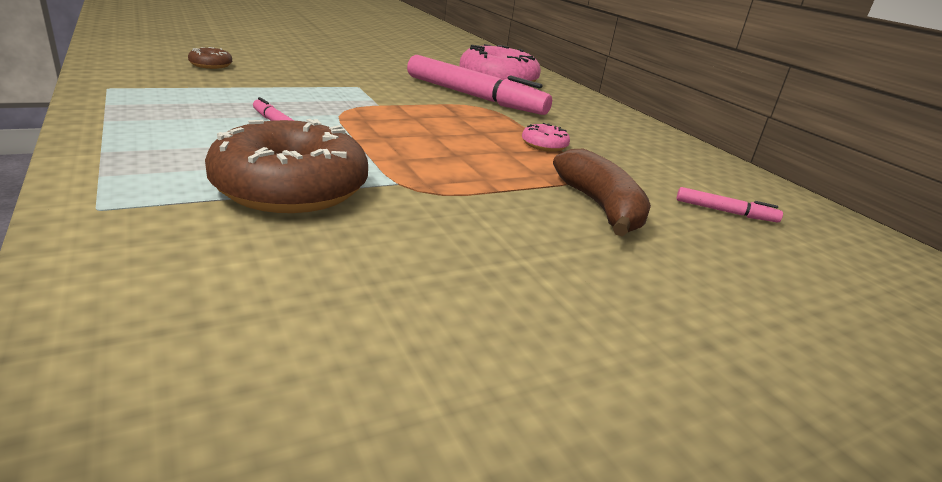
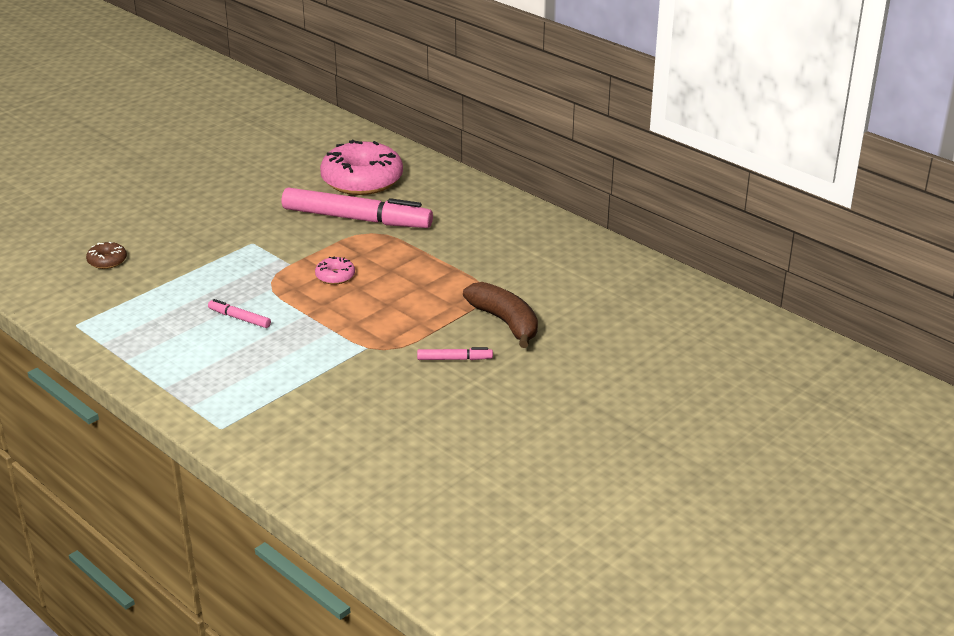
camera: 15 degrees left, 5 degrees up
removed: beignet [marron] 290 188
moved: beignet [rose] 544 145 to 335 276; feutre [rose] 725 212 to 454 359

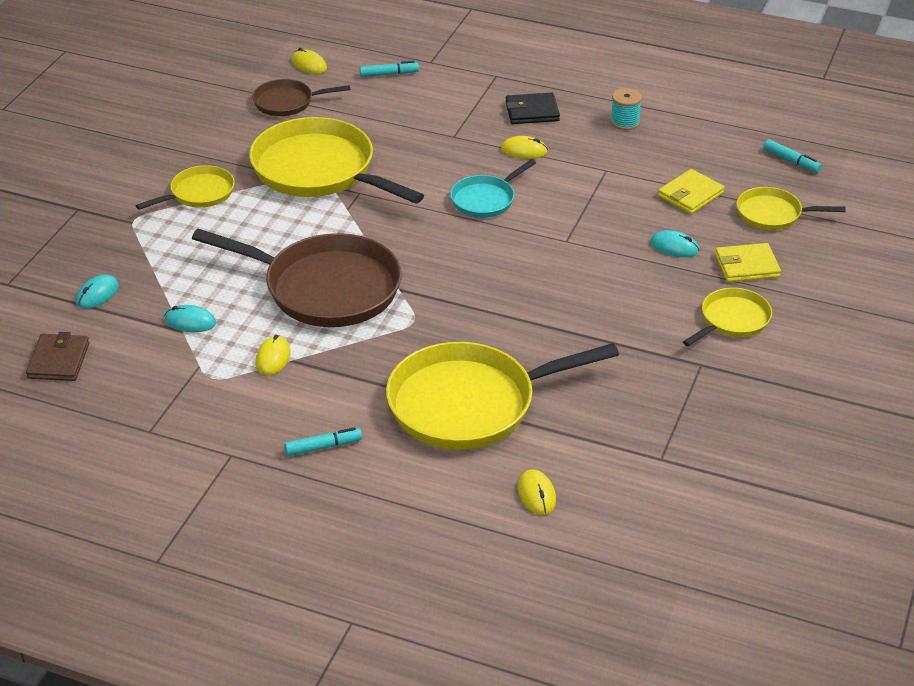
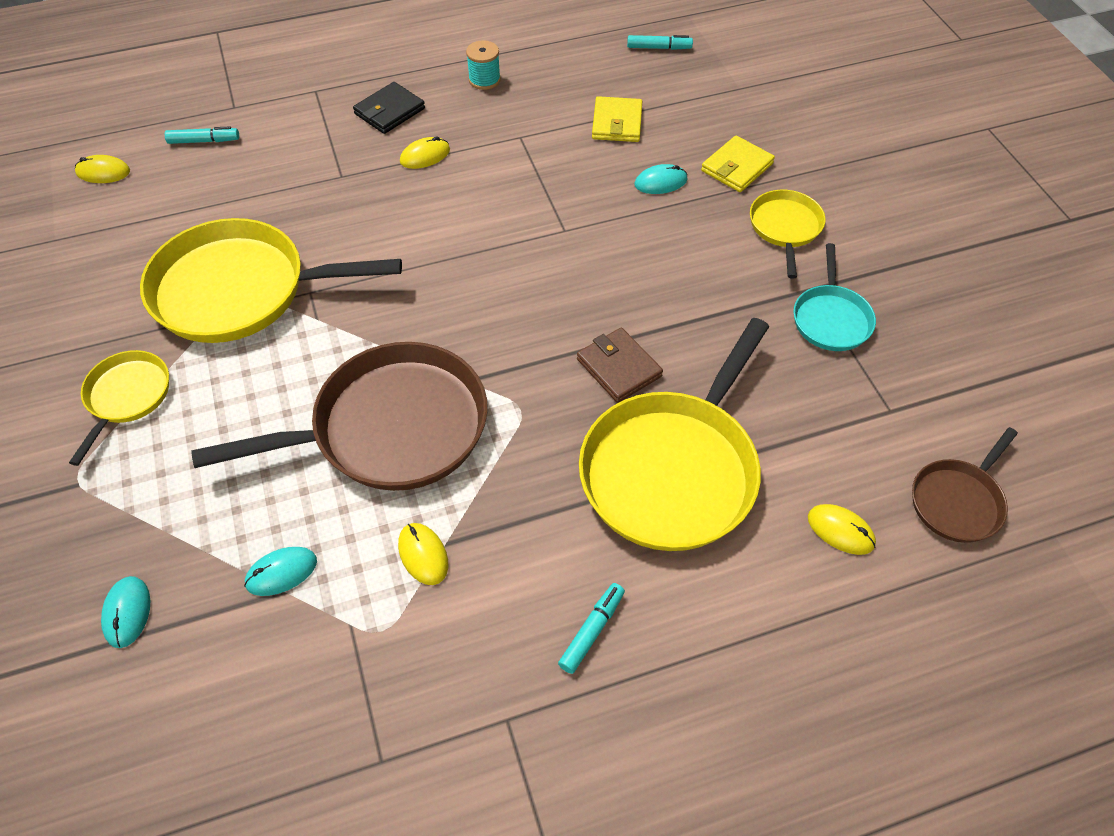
camera: 40 degrees left, 15 degrees up
removed: poêle [jaune] 773 214
moved: portefeuille [marron] 58 361 to 619 368; poêle [marron] 287 102 to 958 501; poêle [turquoise] 485 199 to 831 319
turned: feutre [turquoise] 389 74 = 204 141 45 degrees clockwise

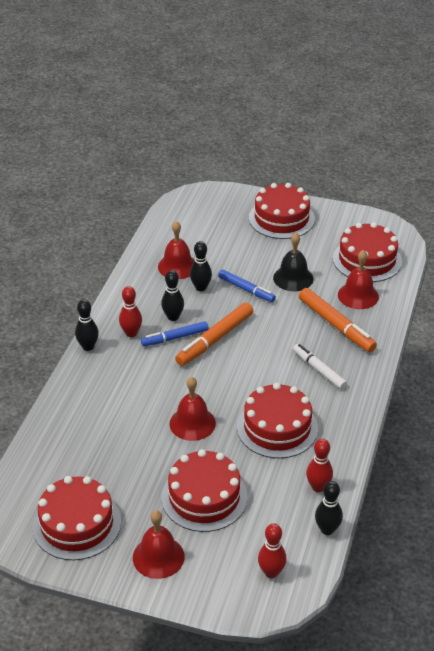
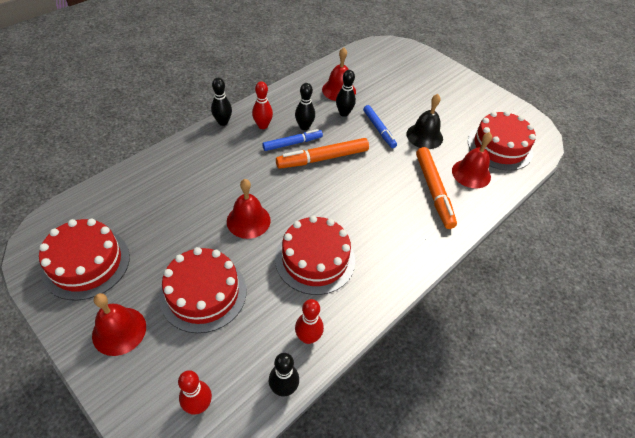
camera: 25 degrees right, 10 degrees up
removed: gâteau [rouge] 281 218; feutre [blanc] 319 370
turned: feutre [bleu] 175 338 = 292 143 150 degrees clockwise

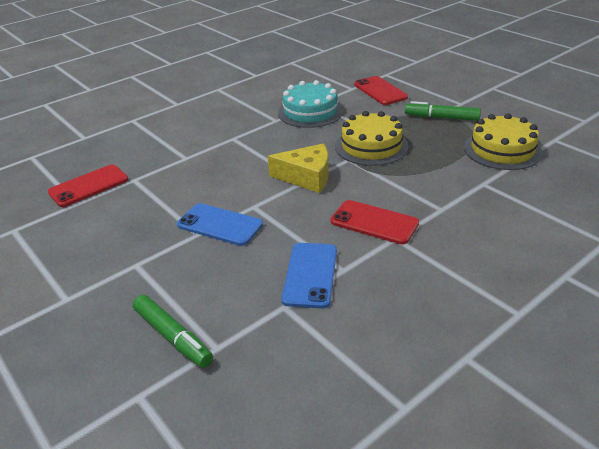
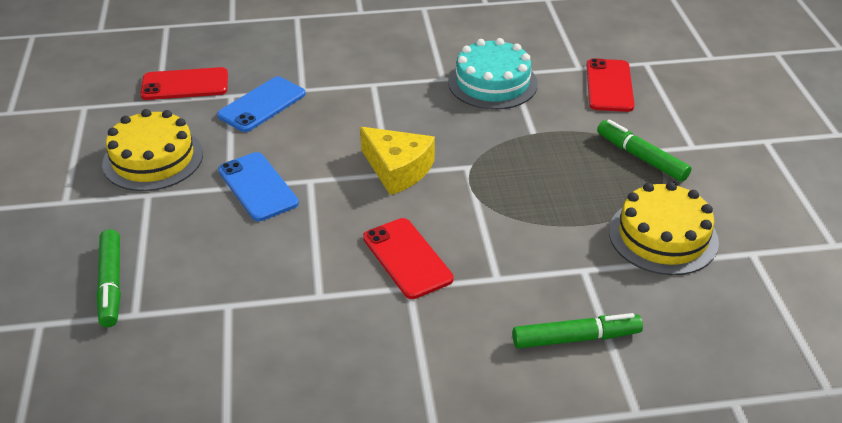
camera: 30 degrees right, 5 degrees up
added: feutre [vert] 576 338
moved: téléphone [bleu] 310 275 to 262 104; gâteau [jaune] 371 146 to 153 159

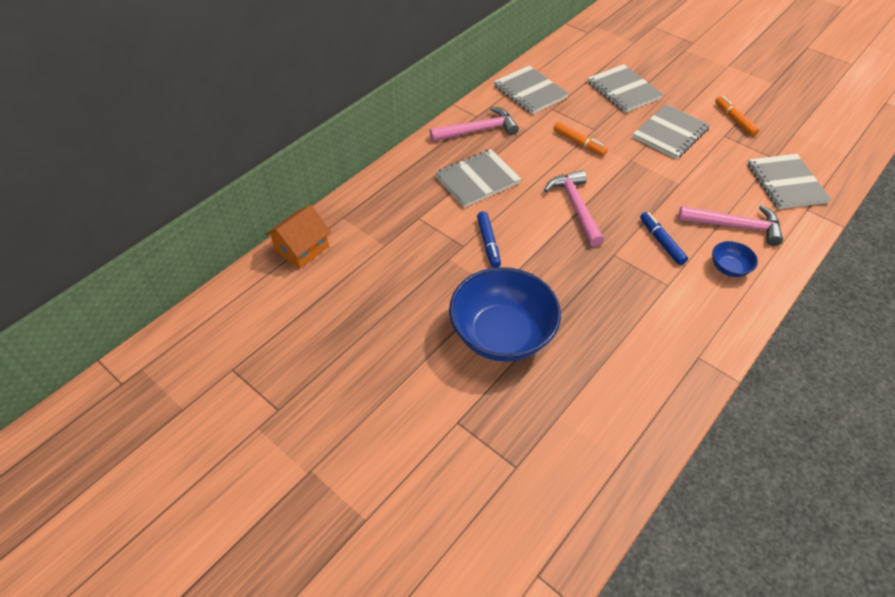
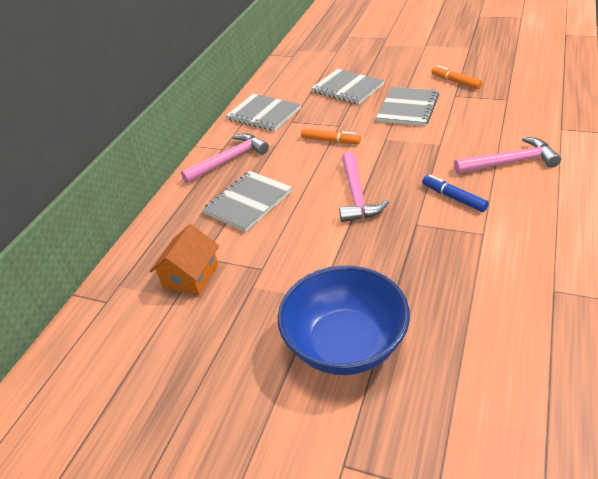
camera: 15 degrees left, 10 degrees down
removed: feutre [bleu] 488 243; bol [bleu] 729 268; carnet [gris] 785 183
moved: maison [orange] 302 248 to 191 276
turned: marteau [rose] 575 207 = 357 195 150 degrees counterclockwise

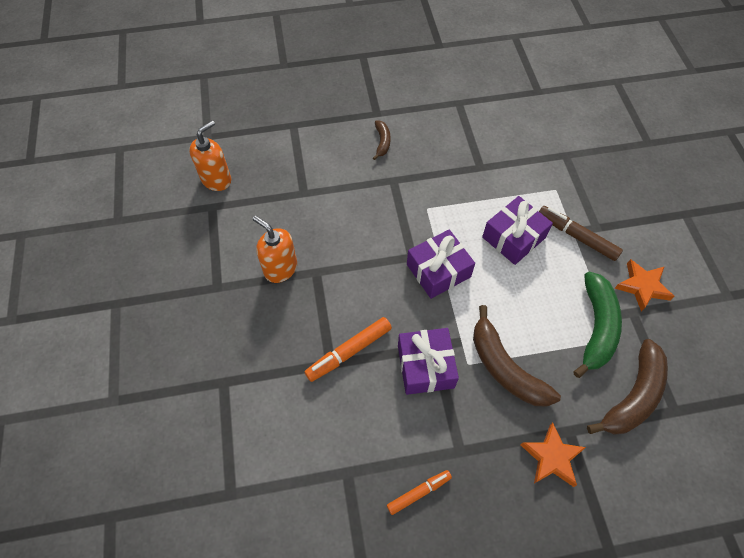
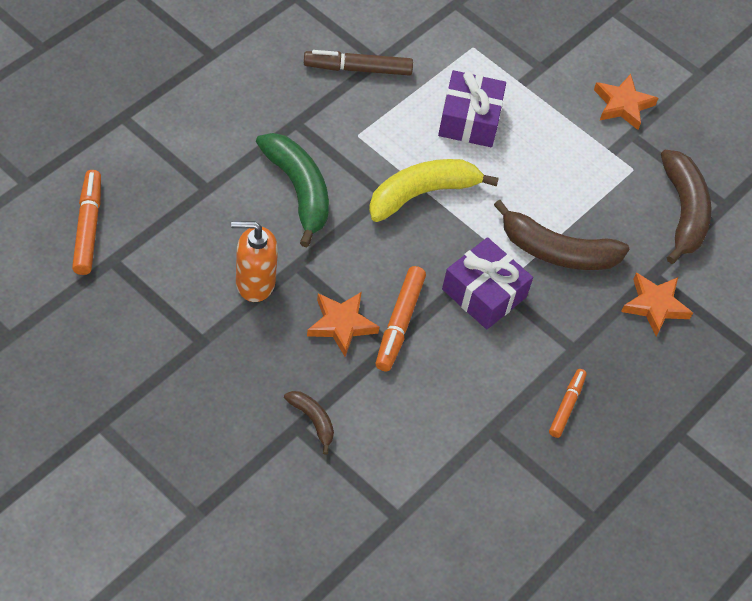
camera: 45 degrees left, 5 degrees down
added: étoile [orange] 341 325
moved: banane [marron] 382 142 to 312 420; feutre [marron] 576 236 to 357 69; banane [vert] 596 327 to 298 190
replaced: distributeur de savon [orange] 216 179 to feutre [orange] 88 227; cadeau [violet] 438 270 to banane [jaune] 422 194

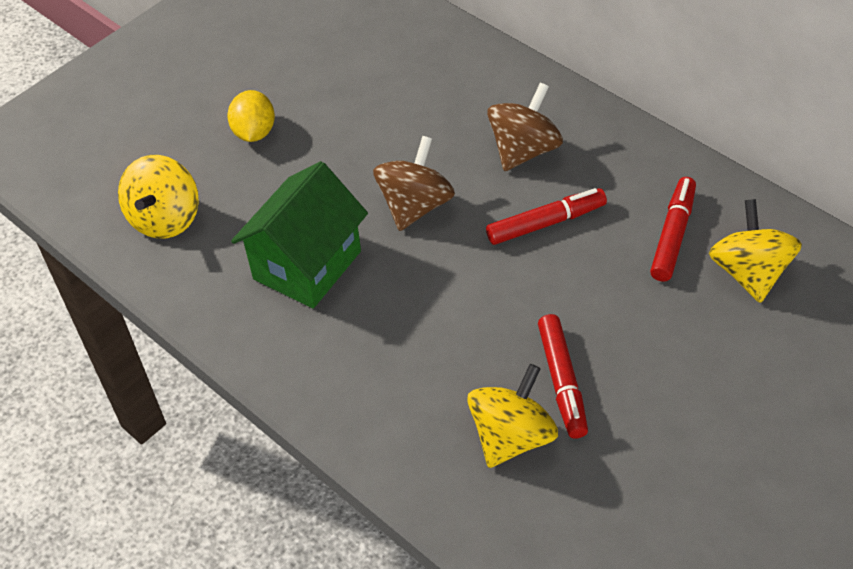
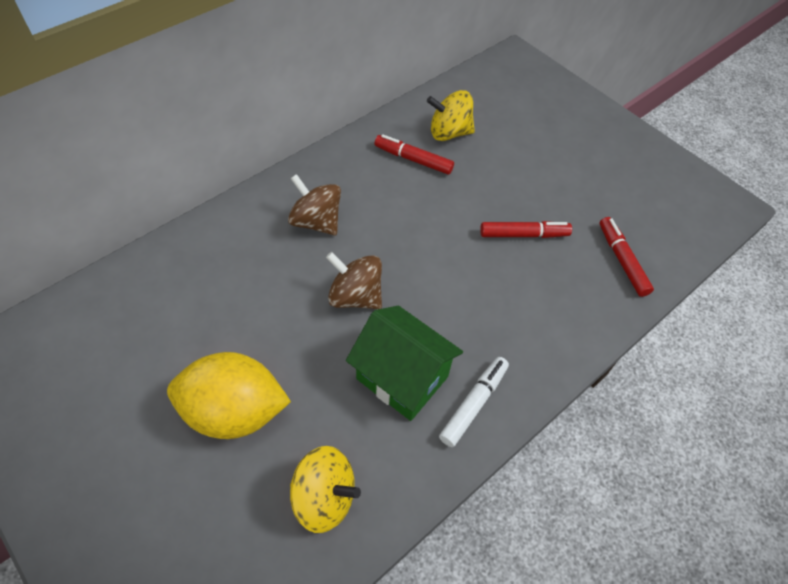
camera: 90 degrees left, 5 degrees up
removed: toupie [jaune] 511 437
added: feutre [blanc] 473 404
moved: feutre [rouge] 546 223 to 622 260
resized: citron [jaune] 254 132 = 235 411 x1.87

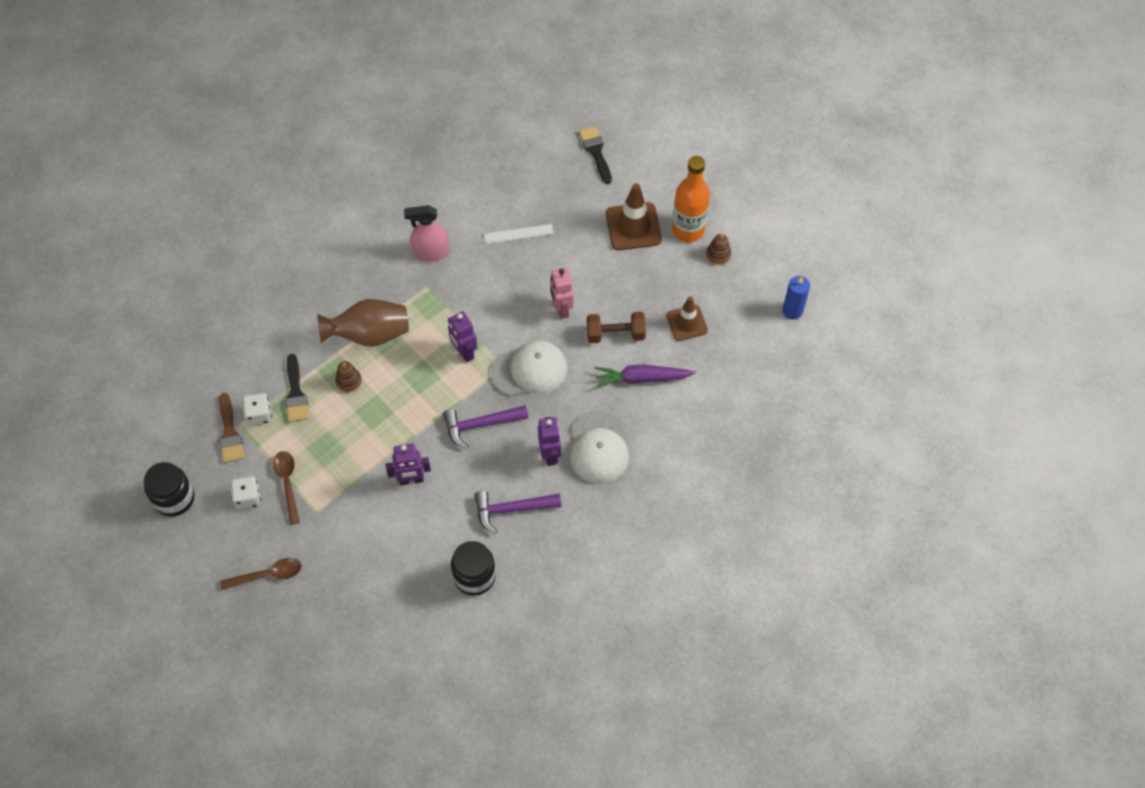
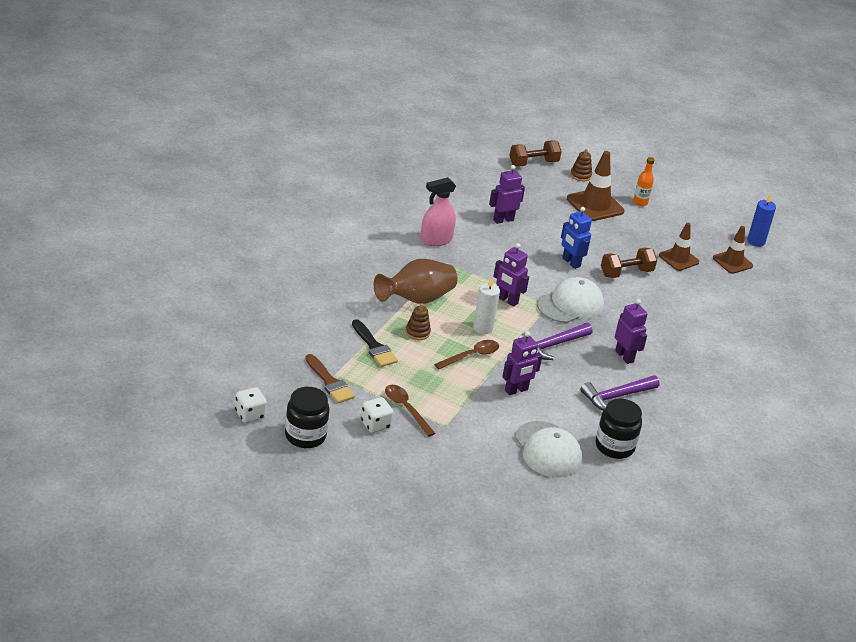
camera: 25 degrees left, 25 degrees down
removed: carotte [violet] 641 378
added: bougie [blanc] 482 328; cône de chantier [marron] 732 262
moved: cuillère [marron] 268 575 to 471 356; dé [blanc] 259 414 to 250 415; casquette [blanc] 598 448 to 547 450; jouet à empiler [marron] 718 255 to 580 175
replaced: règle [blanc] 518 234 to robot [violet] 503 220; pinceau [noir] 596 152 to haltère [marron] 533 163
recoloured: robot [rose] 561 309 to robot [bleu] 571 262
resized: bouteille [orange] 688 230 = 640 202 x0.51

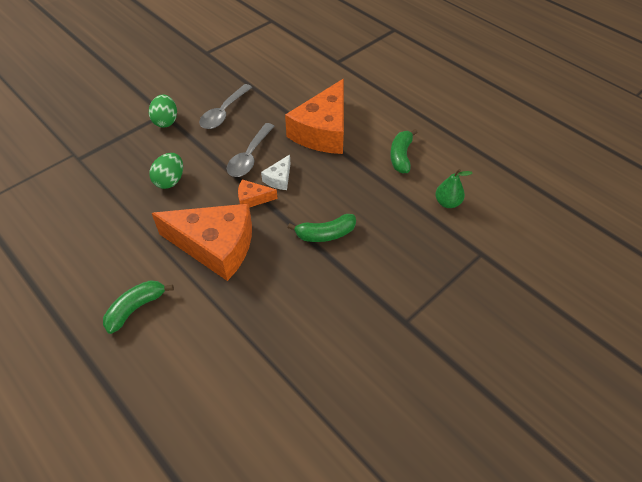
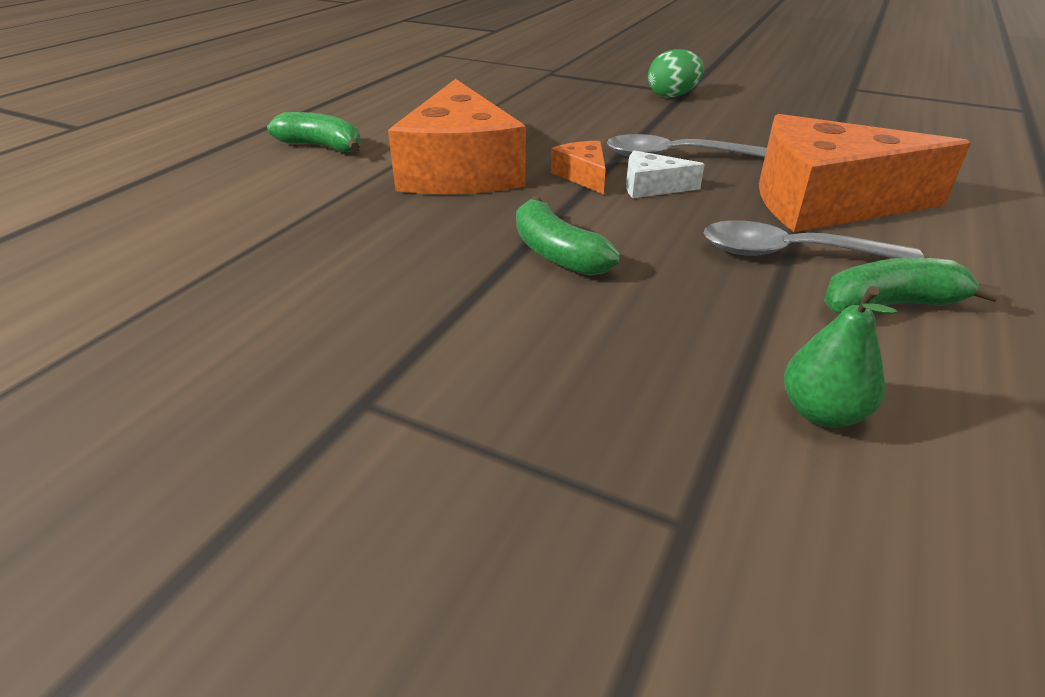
camera: 70 degrees right, 15 degrees down
removed: œuf [vert] 170 181
moved: cuillère [gris] 224 113 to 791 254

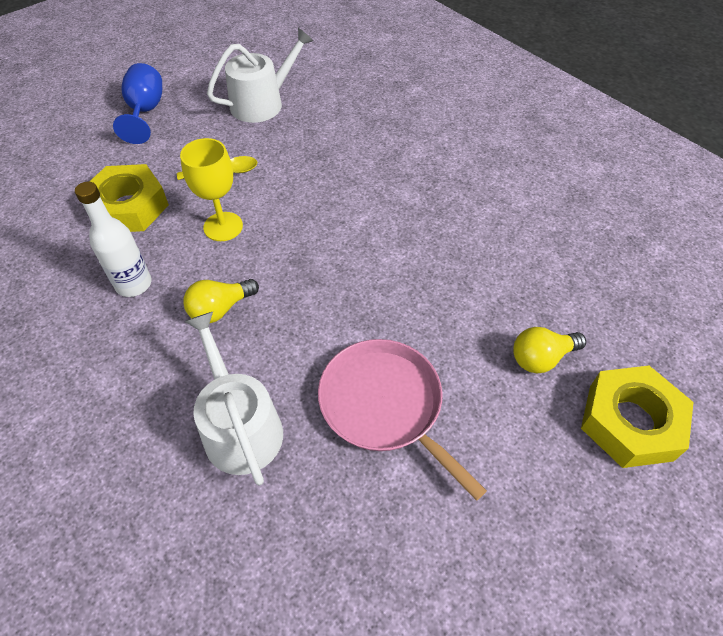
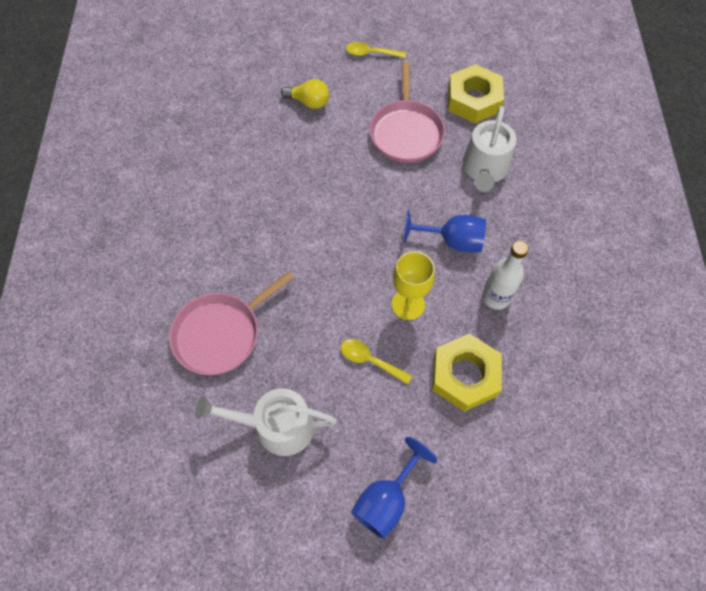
camera: 140 degrees left, 10 degrees up
added: poêle [rose] 221 333; cuillère [jaune] 371 53
moved: écrou [jaune] 630 422 to 473 100
replaced: ampoule [jaune] 220 309 to verre à pied [bleu] 452 241

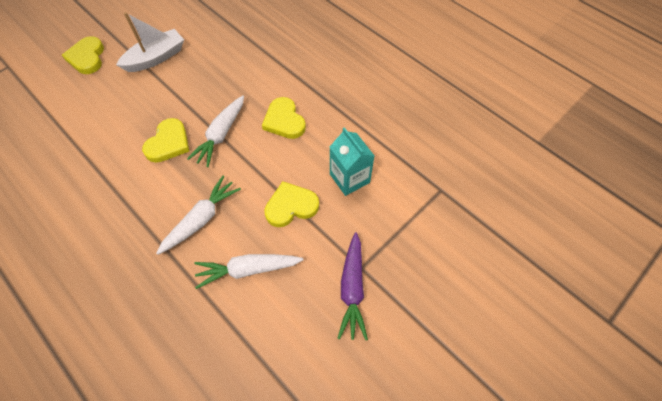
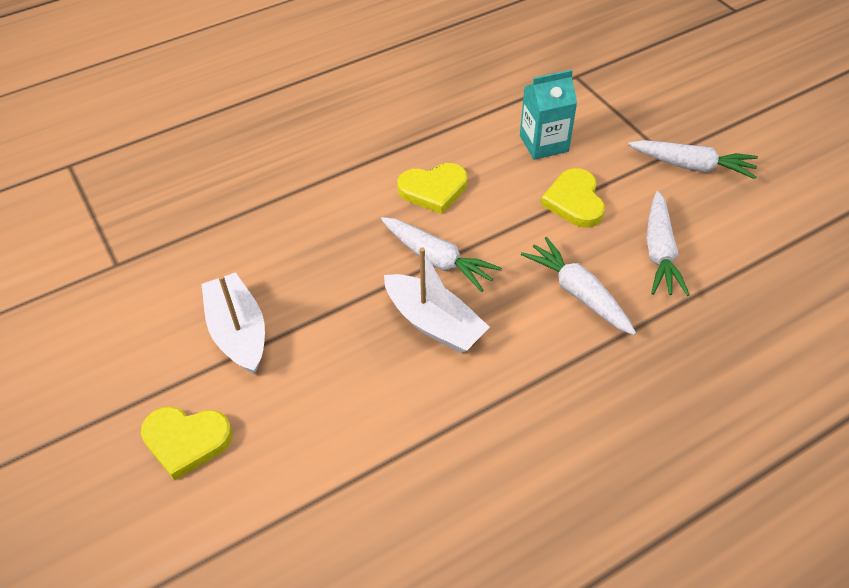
camera: 75 degrees left, 10 degrees down
replaced: cœur [jaune] 168 143 to bateau [blanc] 434 323
recoloured: carotte [violet] 352 289 to carotte [blanc] 692 166

